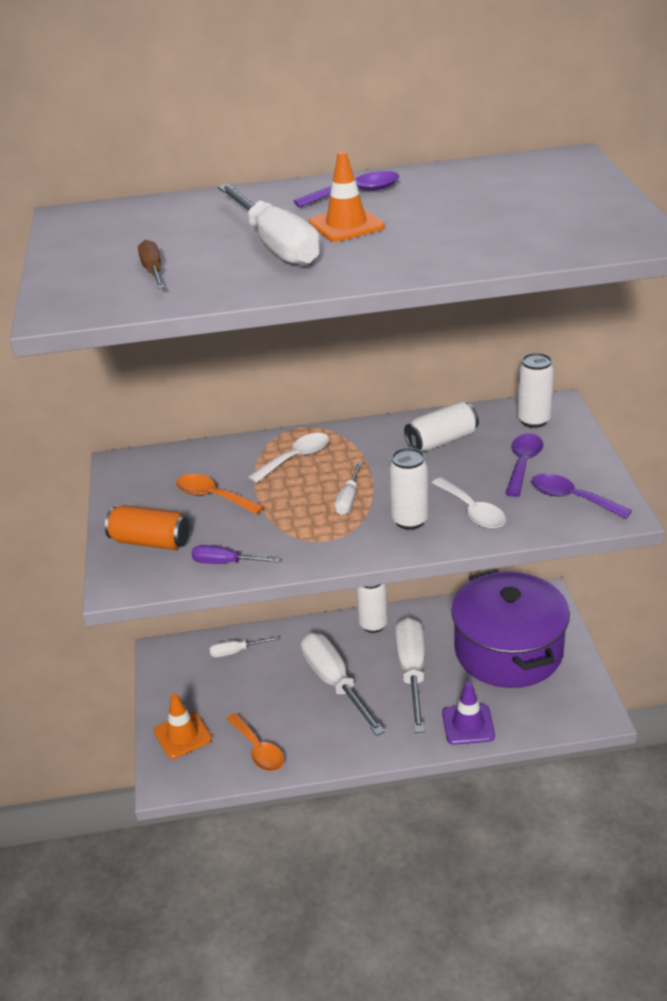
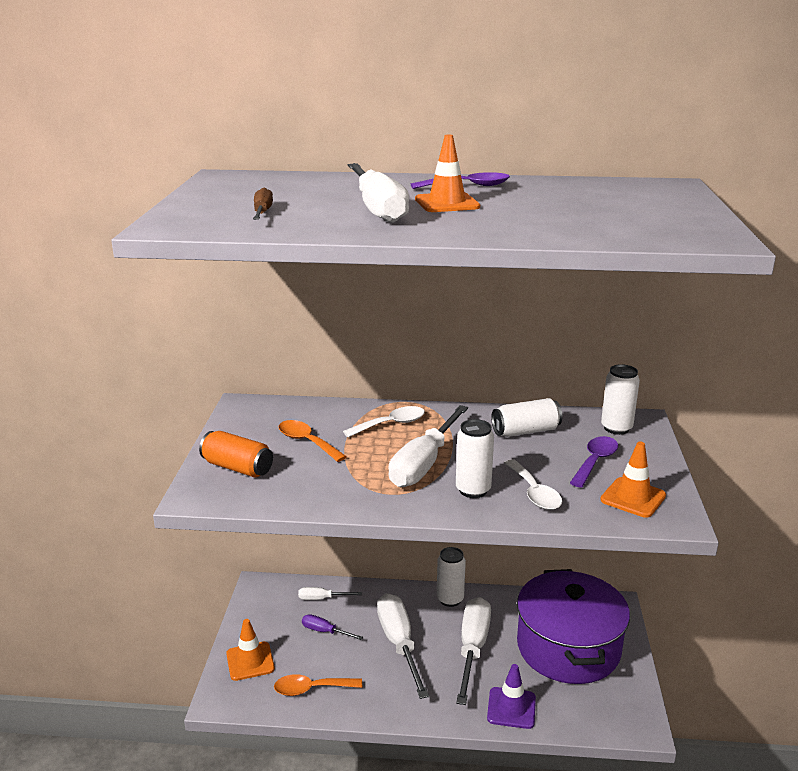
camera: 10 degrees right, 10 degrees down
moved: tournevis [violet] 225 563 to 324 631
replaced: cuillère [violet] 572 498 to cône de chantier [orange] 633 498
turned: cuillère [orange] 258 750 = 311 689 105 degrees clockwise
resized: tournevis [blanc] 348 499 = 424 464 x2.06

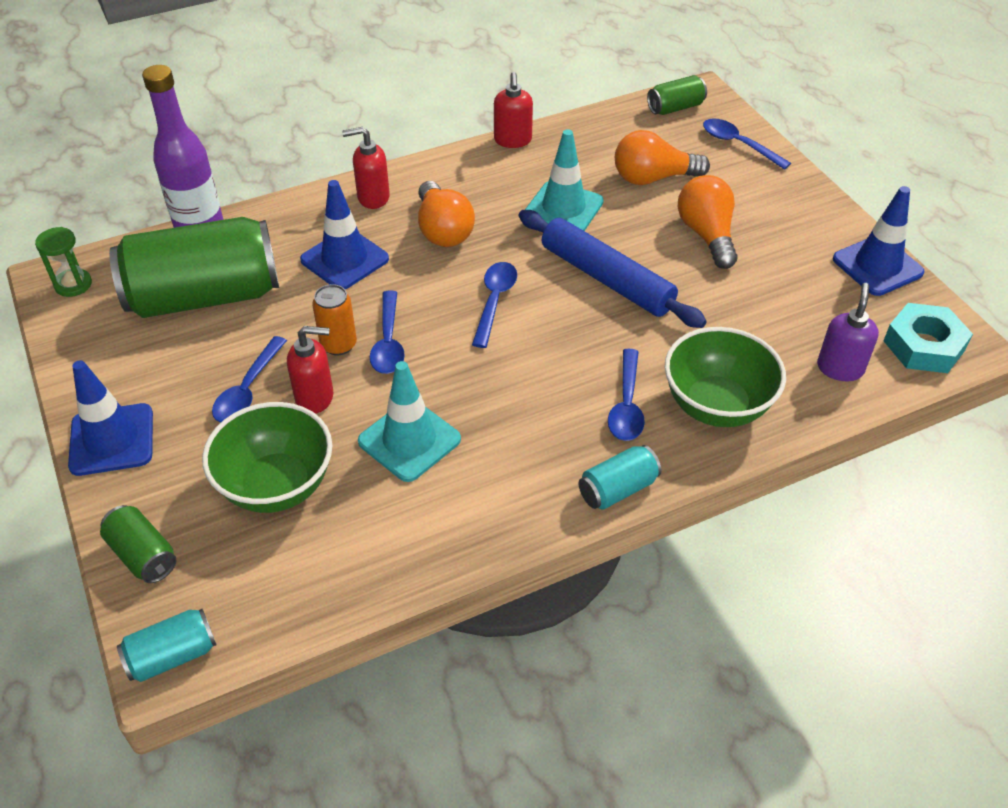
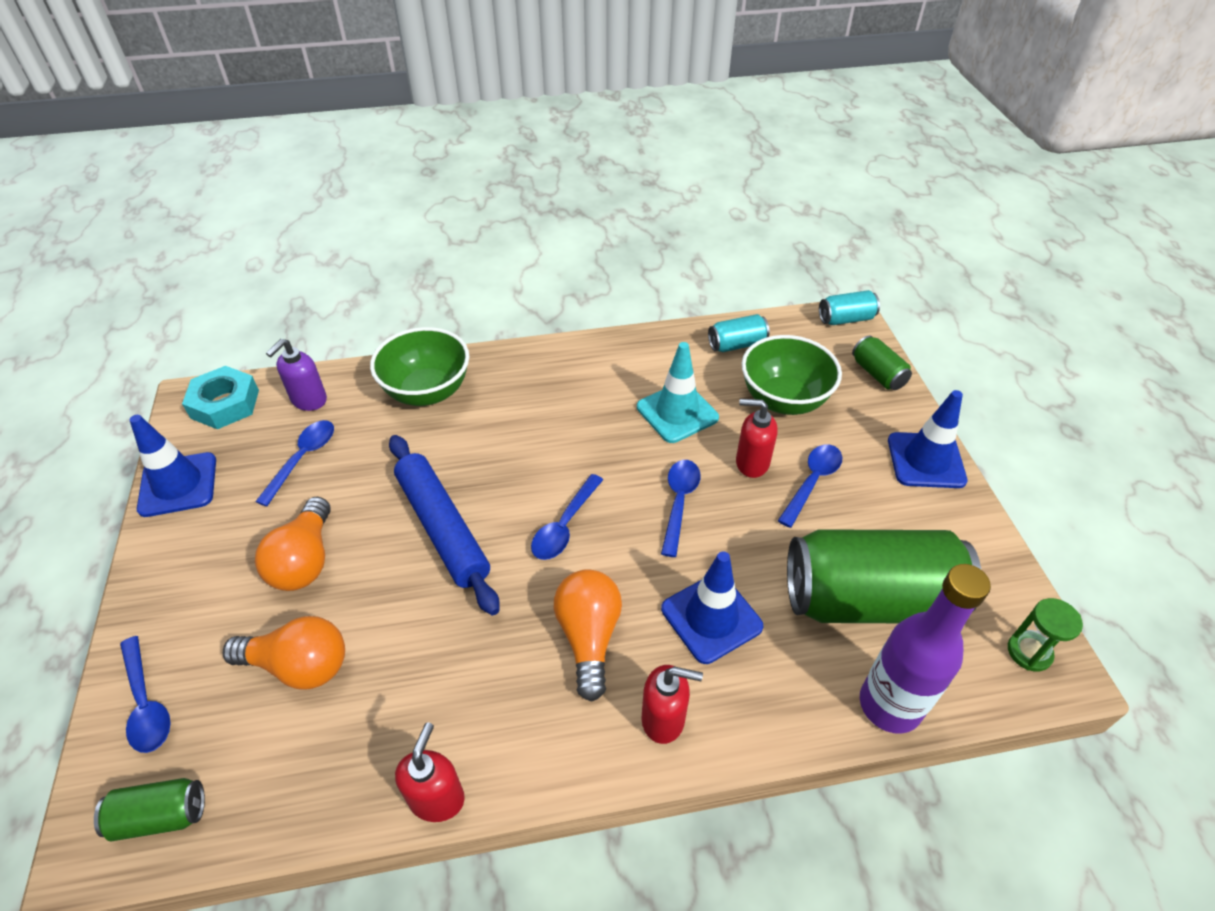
camera: 165 degrees left, 0 degrees up
removed: canette [orange] 338 345; cône de chantier [turquoise] 563 208
moved: canette [turquoise] 618 489 to 736 344; cuillère [bleu] 626 404 to 302 459

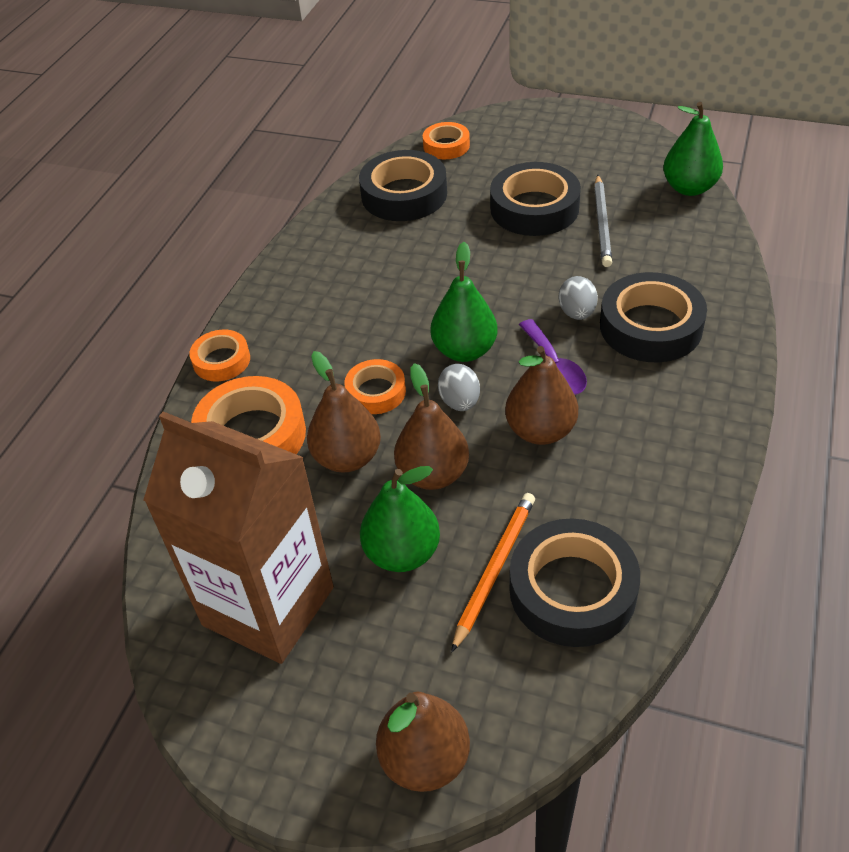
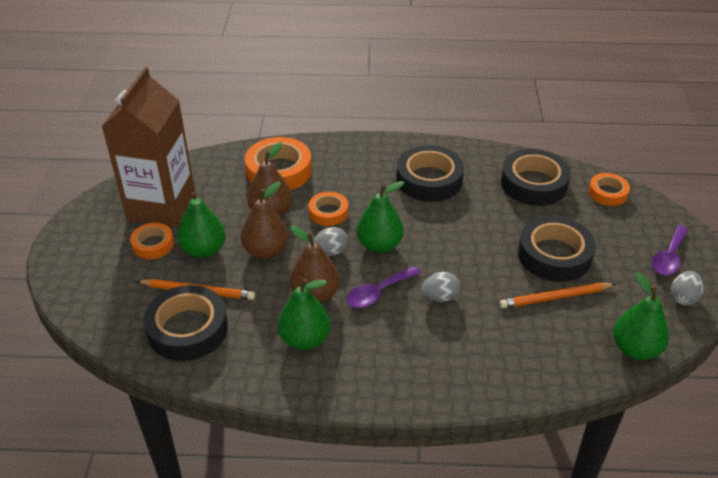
camera: 70 degrees right, 5 degrees down
removed: poire [marron] 425 759
added: poire [vert] 304 339; cuillère [violet] 668 257; œuf [gris] 683 298
moved: ruban adhésif [orange] 221 360 to 153 244; ruban adhésif [noir] 650 326 to 429 179
recoloured: crayon [gris] 602 223 to crayon [orange] 555 297

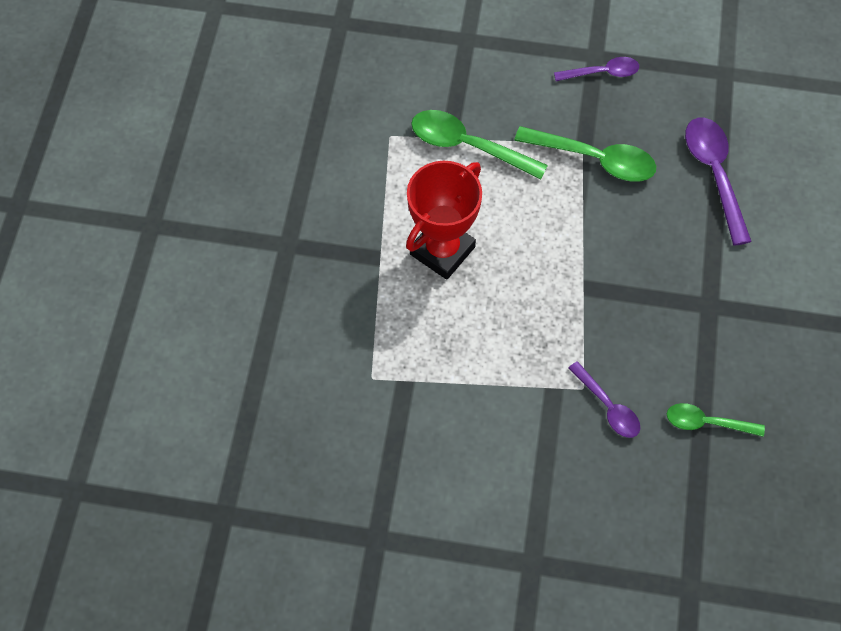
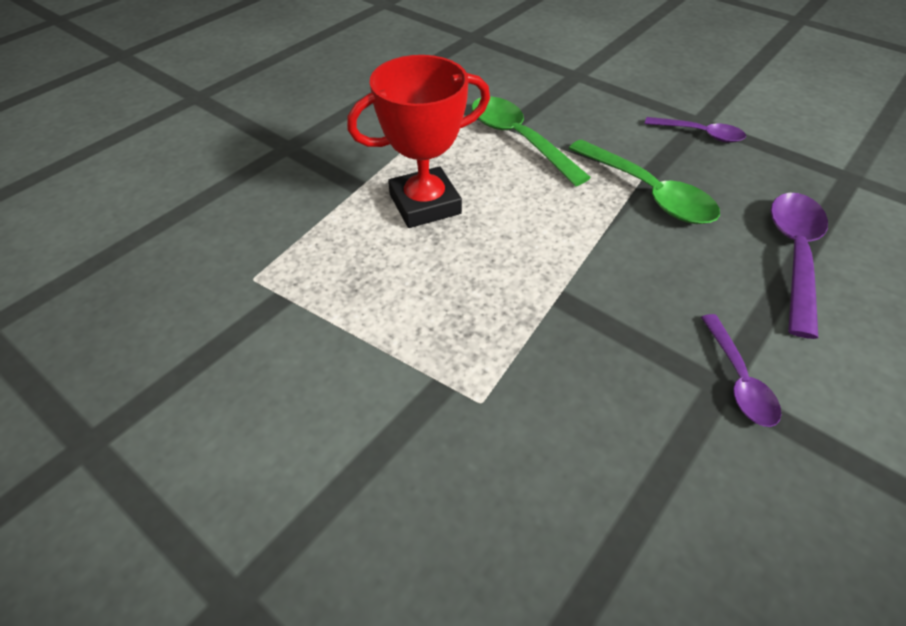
camera: 30 degrees right, 15 degrees down
removed: cuillère [vert] 706 422
moved: cuillère [violet] 608 407 to 738 380

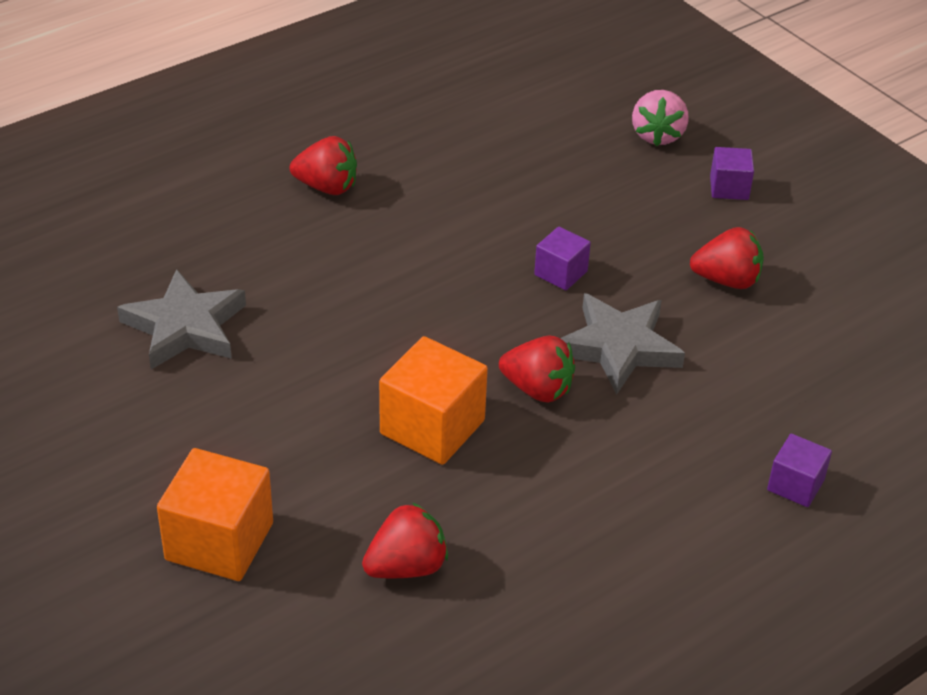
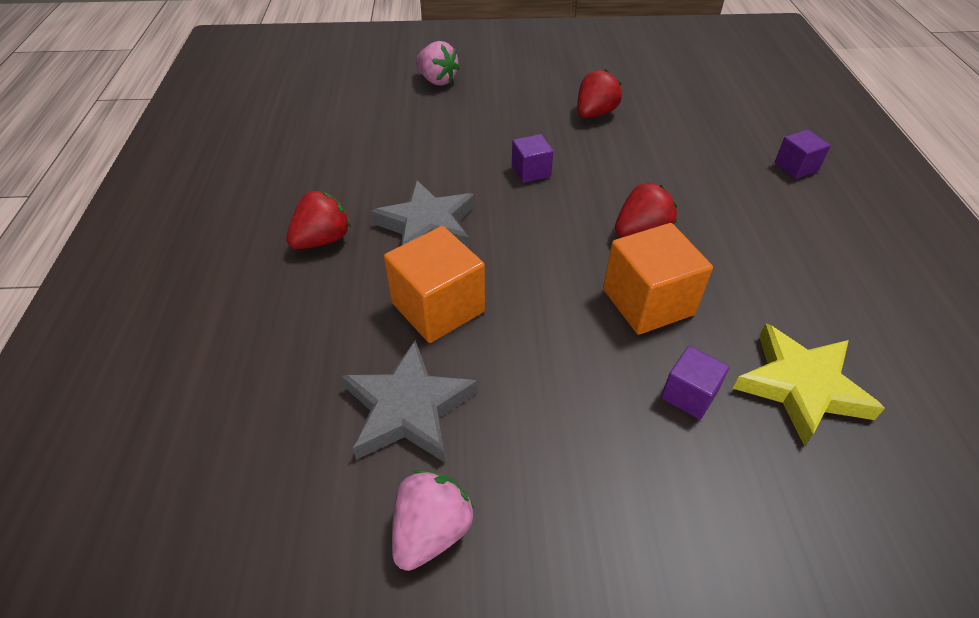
camera: 55 degrees left, 5 degrees up
added: fraise [rose] 431 531
moved: cube [orange] 219 541 to 438 307; étoile [gris] 619 347 to 427 226; cube [violet] 729 188 to 689 394
replaced: fraise [rouge] 406 566 to étoile [jaune] 801 386

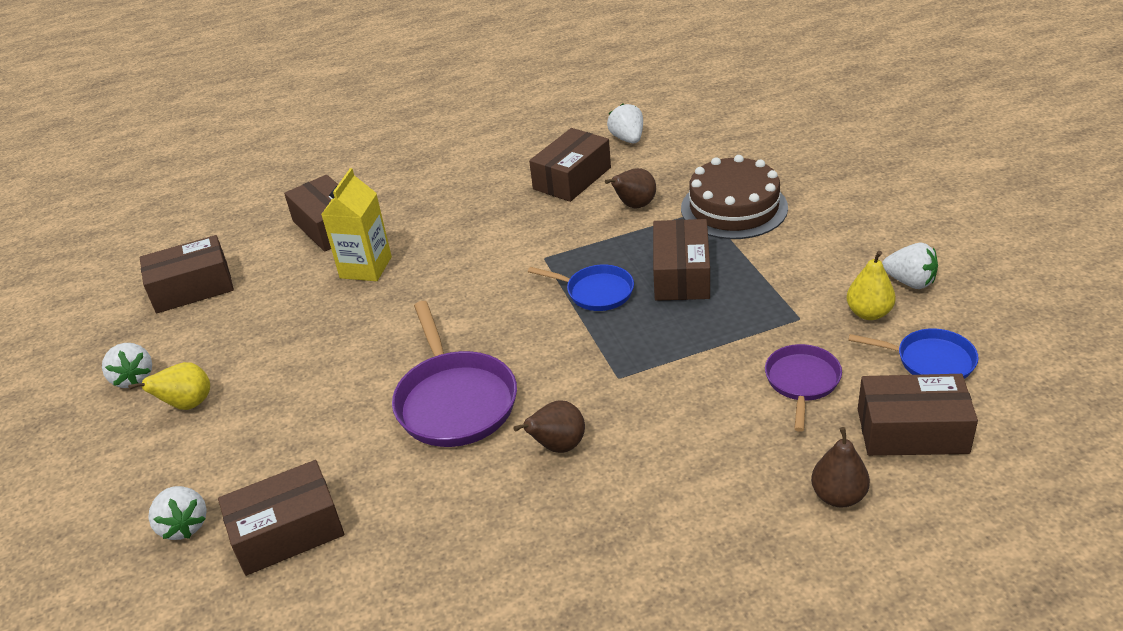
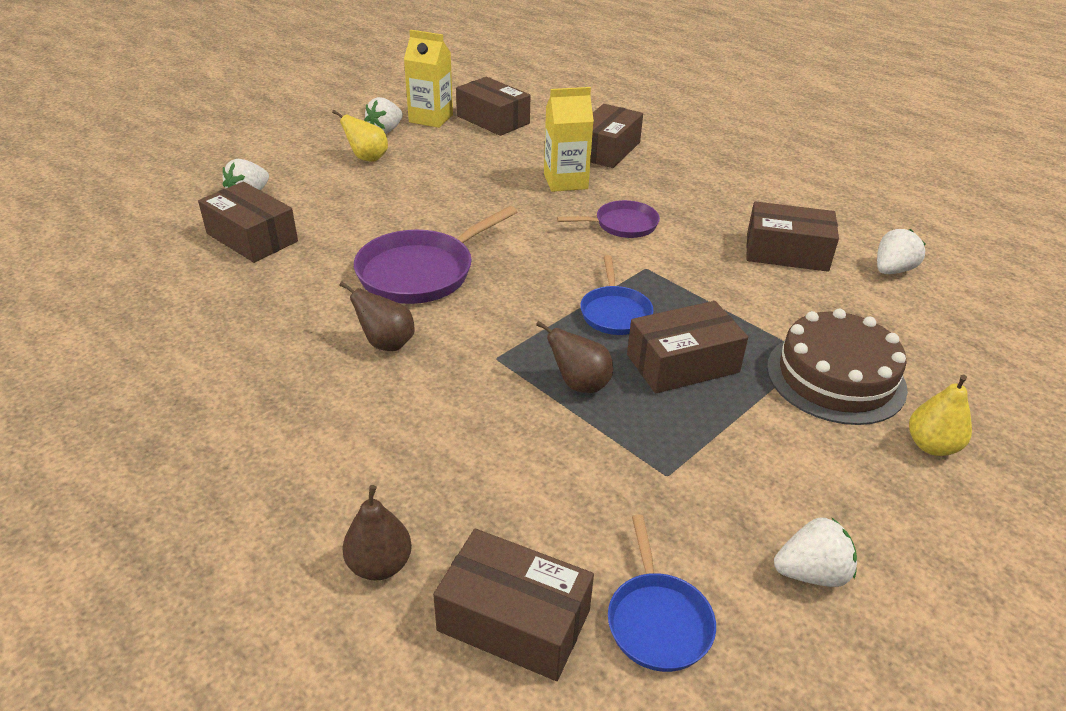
camera: 60 degrees right, 0 degrees up
added: brique de lait [jaune] 431 118
moved: poire [marron] 634 206 to 579 384; poêle [violet] 802 382 to 622 225; poire [jaune] 868 313 to 931 446
turned: boîte [marron] 912 431 = 514 620 45 degrees counterclockwise; fraise [blanc] 910 282 = 811 573 105 degrees counterclockwise

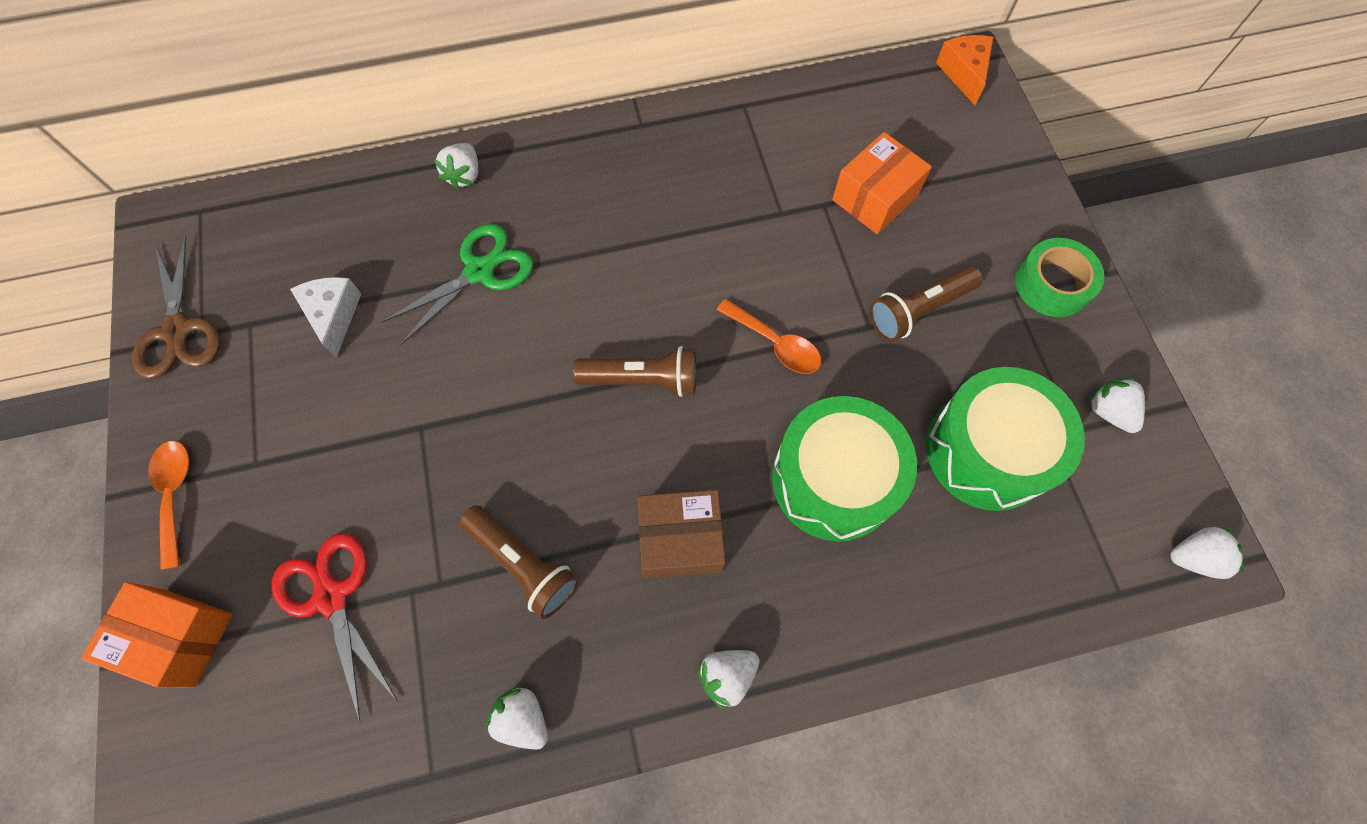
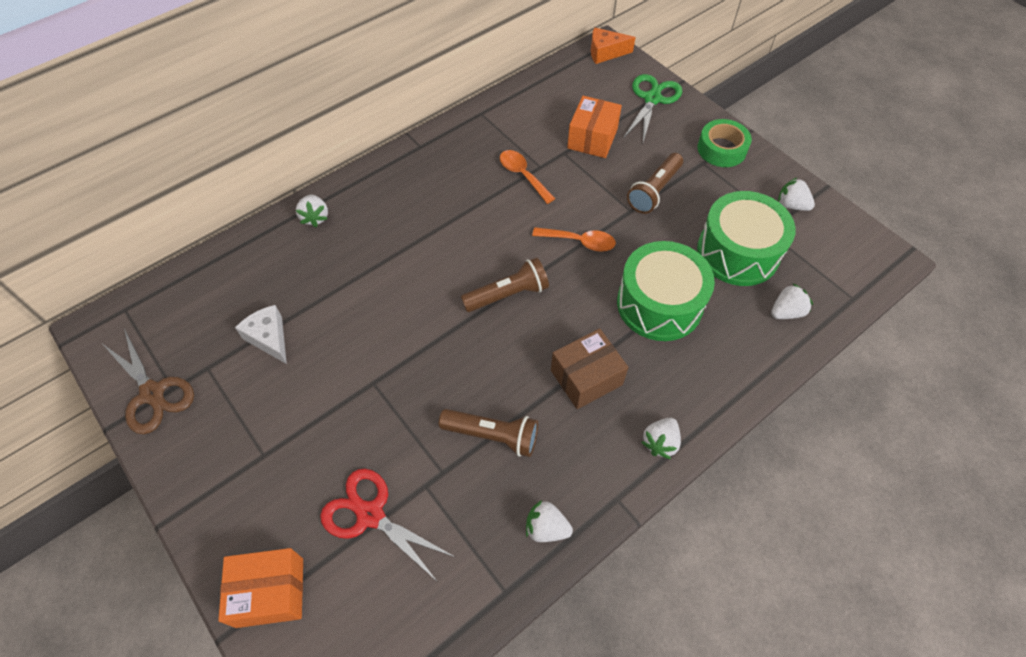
camera: 25 degrees left, 10 degrees down
moved: cuillère [orange] 175 495 to 523 175; ciseaux [vert] 480 271 to 652 99; fraise [blanc] 1193 557 to 786 312
turned: fromage [orange] 964 73 = 605 53 60 degrees counterclockwise

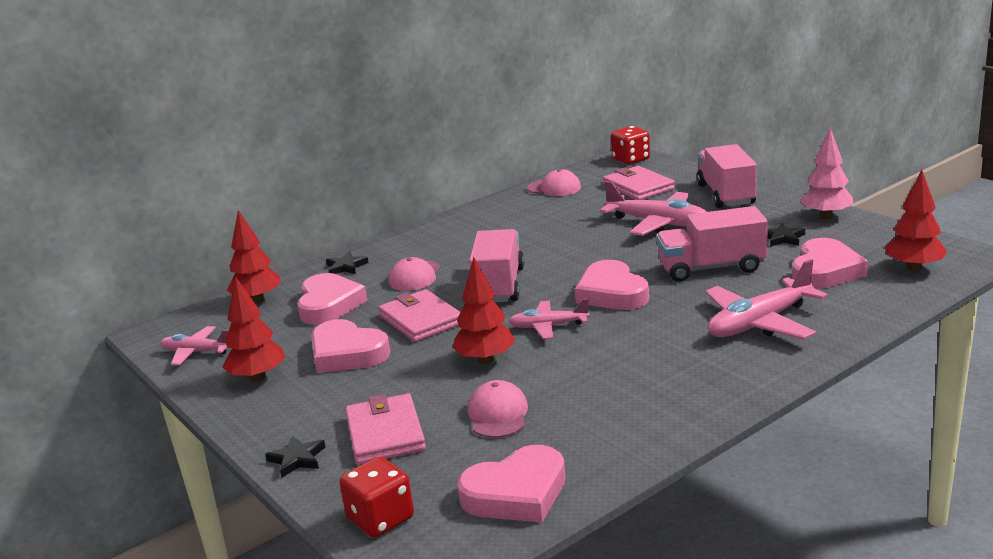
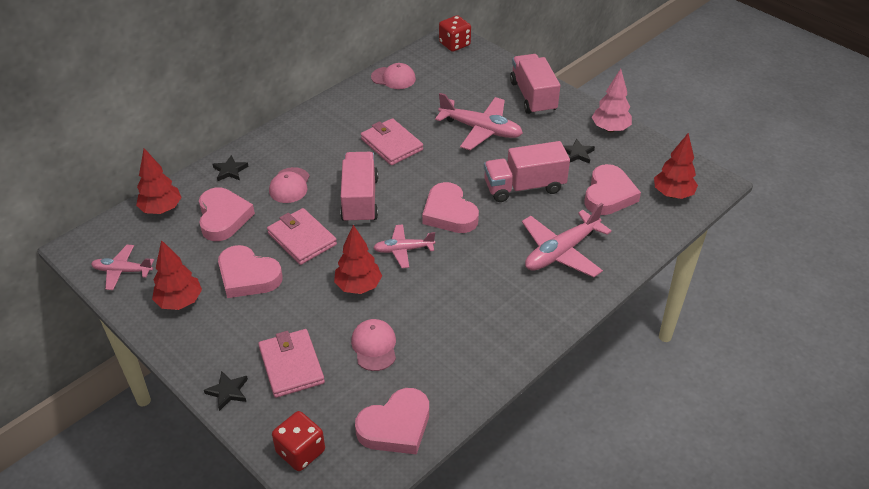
camera: 10 degrees left, 20 degrees up
moved: portefeuille [rose] 638 187 to 391 144

